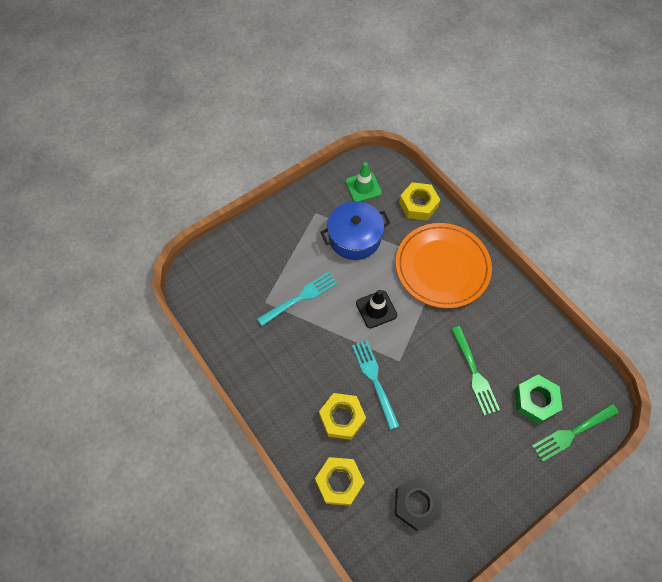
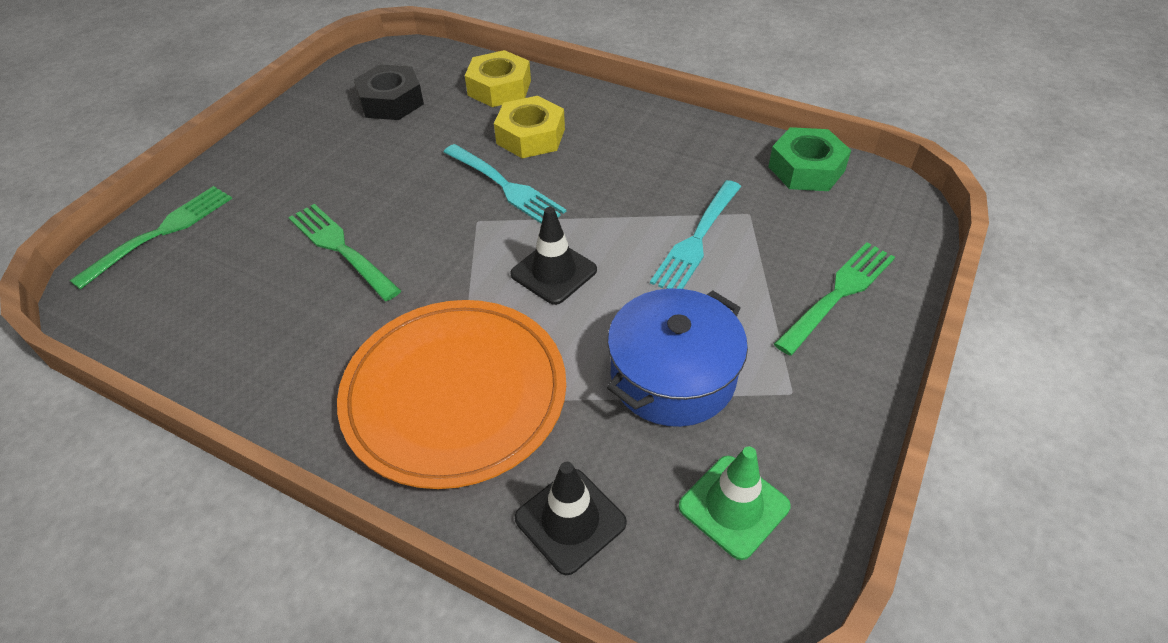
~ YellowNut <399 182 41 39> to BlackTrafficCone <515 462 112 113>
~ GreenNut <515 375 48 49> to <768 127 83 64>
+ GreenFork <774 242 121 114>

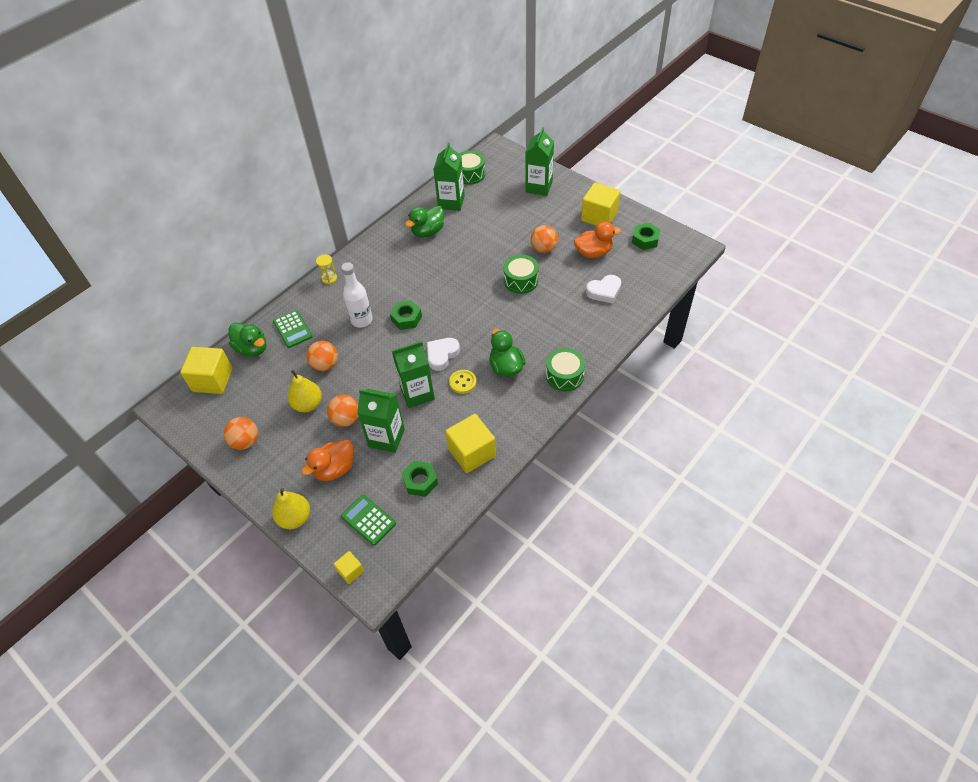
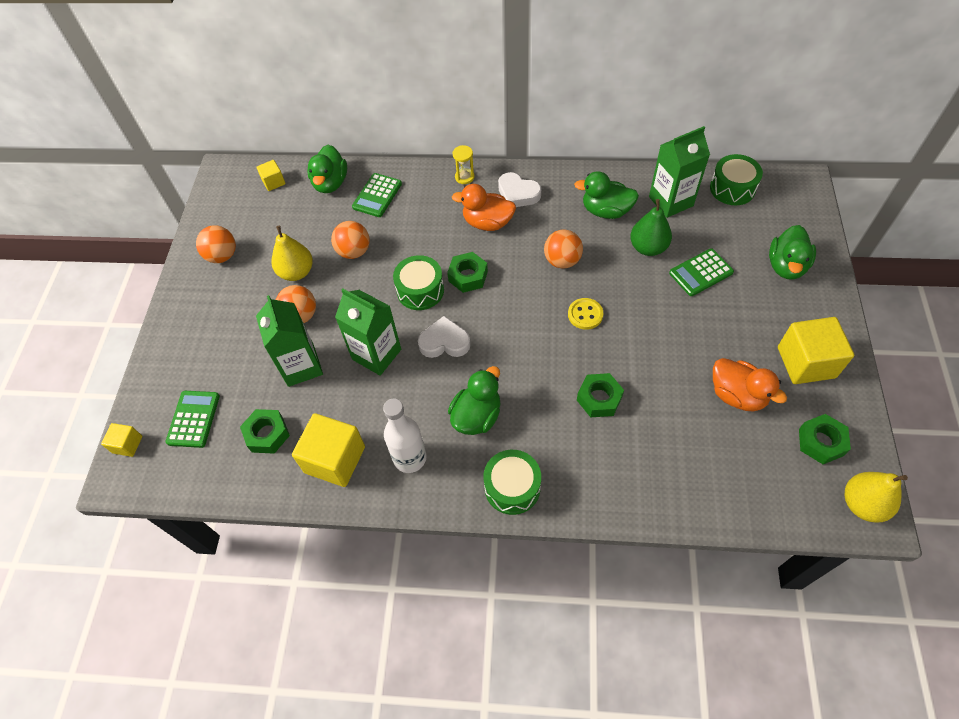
~ GreenCarton <525 127 29 69> to GreenDuck <769 225 47 55>
~ OrangeBall <531 225 27 28> to <544 229 39 40>
~ GreenDrum <503 255 36 39> to <393 255 51 55>
~ WhiteBottle <341 262 32 66> to <383 399 43 74>
~ WhiteHeart <586 275 35 28> to <498 172 43 35>
~ YellowCube <180 347 53 47> = <257 160 29 31> x0.51
~ YellowButton <449 370 27 24> to <568 298 35 32>
~ OrangeDuck <301 439 53 42> to <452 184 64 47>
~ YellowPear <272 488 38 41> to <845 472 63 51>
+ GreenPear <630 199 42 57>
+ GreenCalculator <669 248 65 48>
+ GreenNut <577 373 47 44>

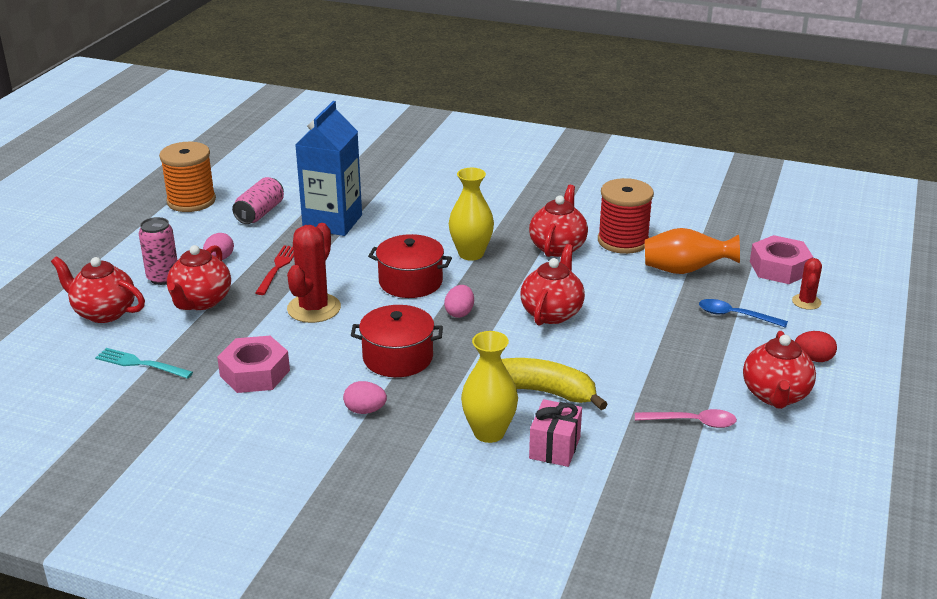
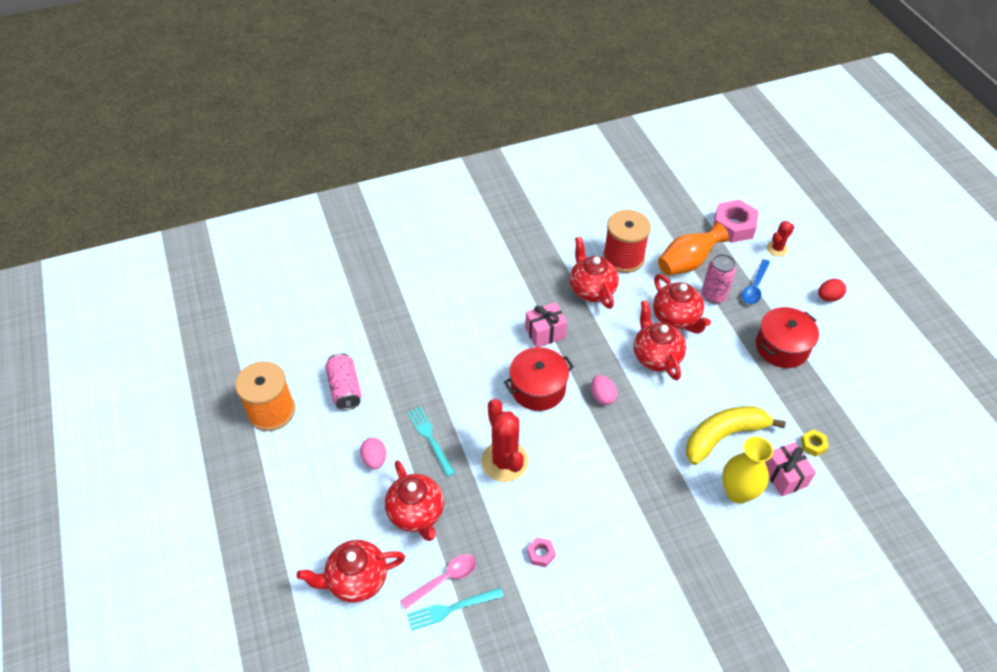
- BlueCarton <295 101 67 135>
~ YellowVase <449 168 45 93> to PinkGift <525 302 42 45>
~ PinkCan <139 217 39 68> to <702 254 34 50>
~ RedFork <255 245 39 50> to TurquoiseFork <407 407 48 70>
~ RedCactus <792 258 30 52> = <767 221 27 36> 75 degrees clockwise
~ BlueSpoon <699 299 89 29> = <742 259 28 45> 45 degrees counterclockwise
~ RedPot <351 305 92 72> to <756 307 63 61>
~ RedTeapot <743 331 73 78> to <653 274 58 60>
~ PinkNut <217 336 73 57> = <527 538 29 29> x0.47
- PinkEgg <343 381 44 33>
~ PinkSpoon <635 409 102 19> to <400 554 76 55>
+ YellowNut <801 430 28 27>

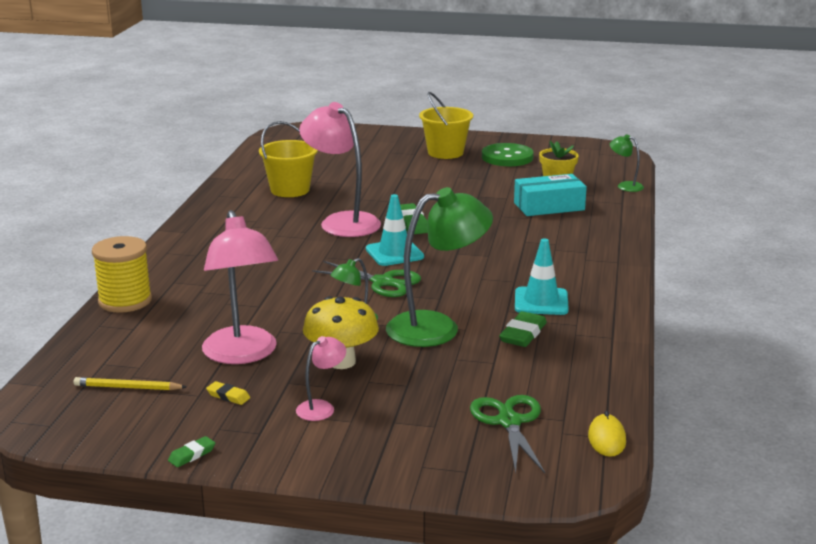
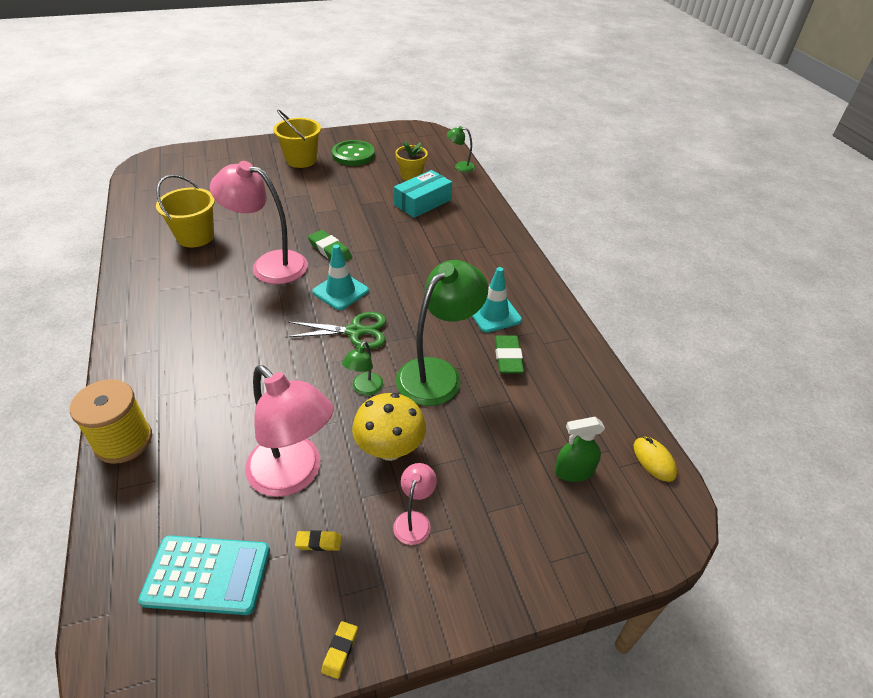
~ YellowPencil <73 377 114 13> to TurquoiseCalculator <138 535 132 80>
~ GreenScissors <470 395 75 78> to GreenSprayBottle <555 417 50 65>
~ GreenEraser <168 436 47 31> to YellowEraser <321 621 37 58>

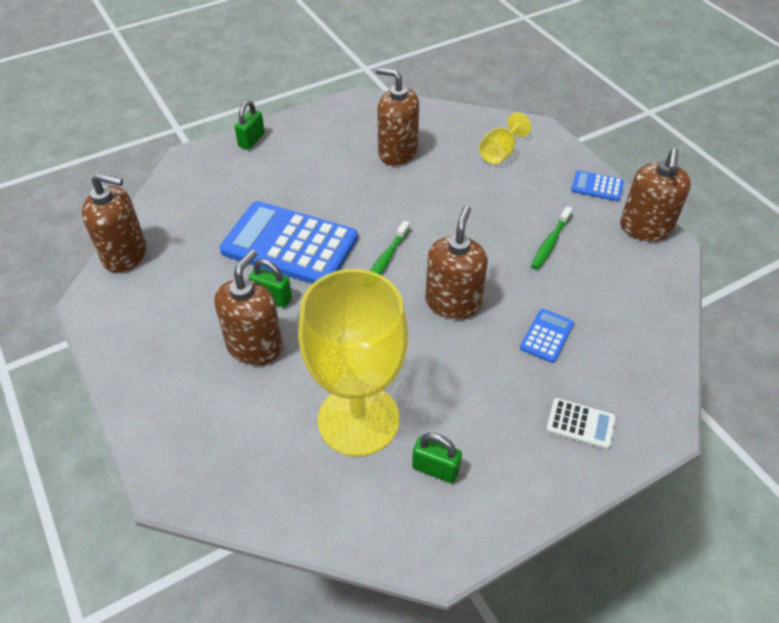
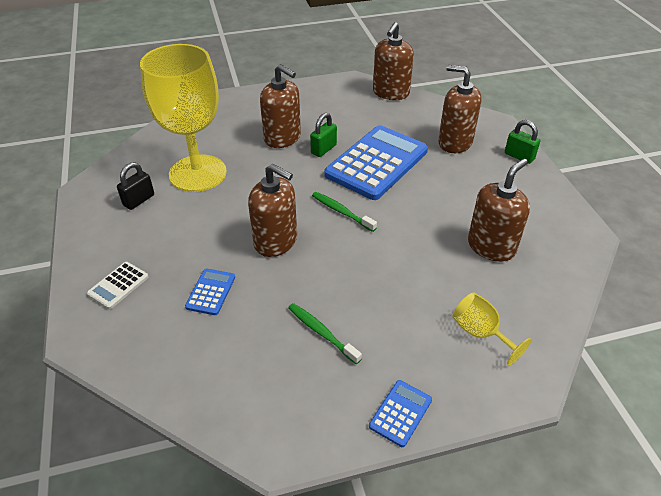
~ BrownSoapDispenser <620 148 71 93> to <438 65 44 88>
~ BlueCalculator <520 309 54 54> = <185 268 50 47> 120 degrees counterclockwise
~ GreenPadlock <412 433 50 50> to BlackPadlock <117 162 37 48>

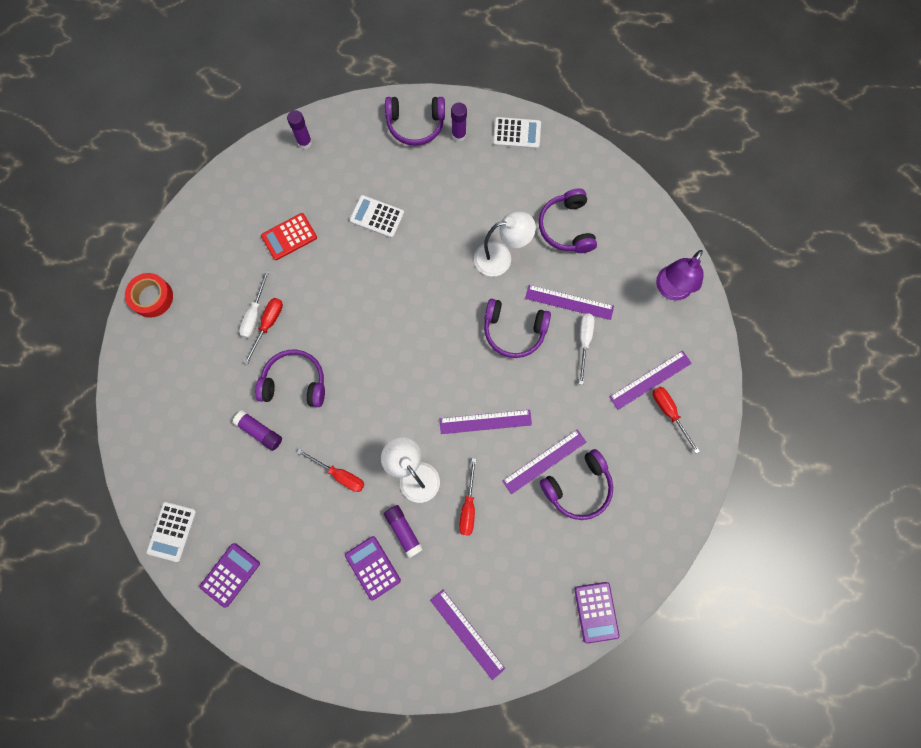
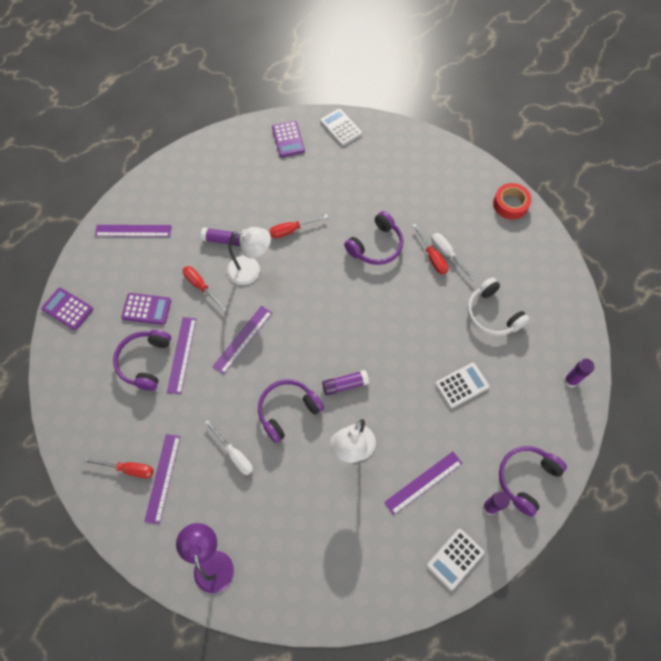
- PurpleHeadphones <539 188 58 65>
~ RedCalculator <261 213 56 47> to WhiteHeadphones <467 277 63 59>
~ PurpleRuler <525 285 89 35> to <384 452 79 63>
~ PurpleGlueStick <233 410 49 41> to <322 370 47 26>
~ PurpleCalculator <345 536 56 65> to <121 293 50 32>

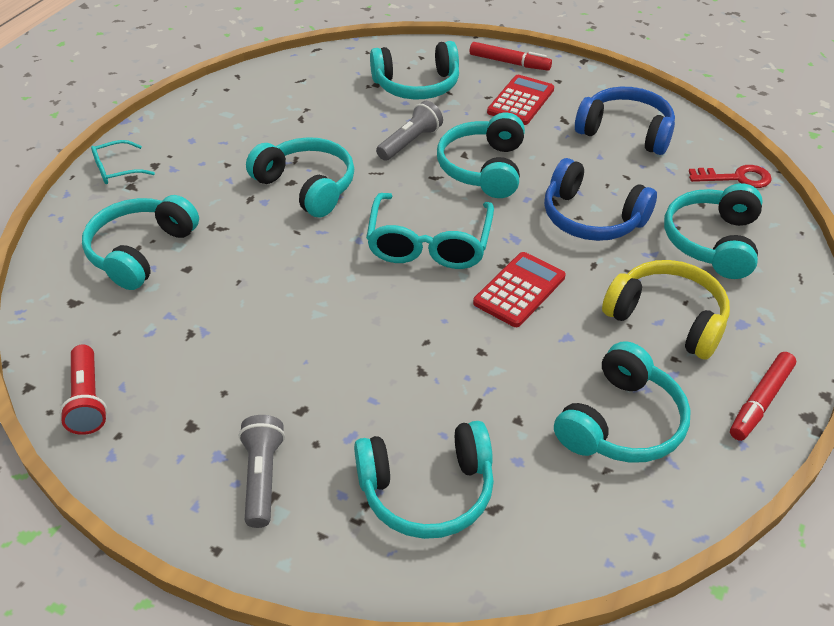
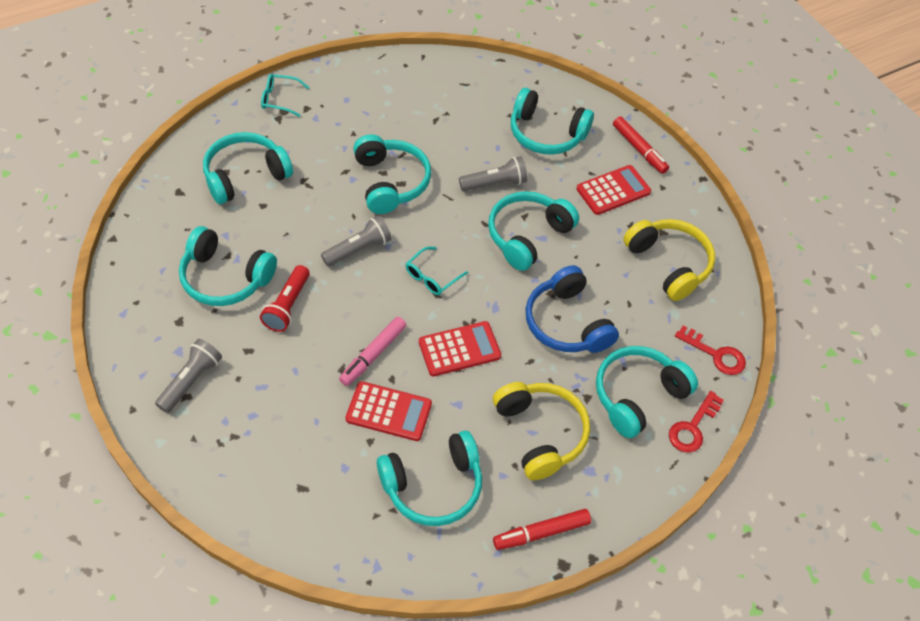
~ BlueHeadphones <575 87 100 68> to YellowHeadphones <623 219 92 82>
~ TurquoiseGlasses <366 193 128 76> = <406 247 62 48> x0.52
~ RedFlashlight <60 344 47 91> to <260 265 50 67>
~ TurquoiseHeadphones <354 421 140 118> to <179 226 98 80>
+ GreyFlashlight <321 216 71 51>
+ PinkMarker <339 317 67 69>
+ RedCalculator <346 381 86 60>
+ RedKey <669 391 55 62>

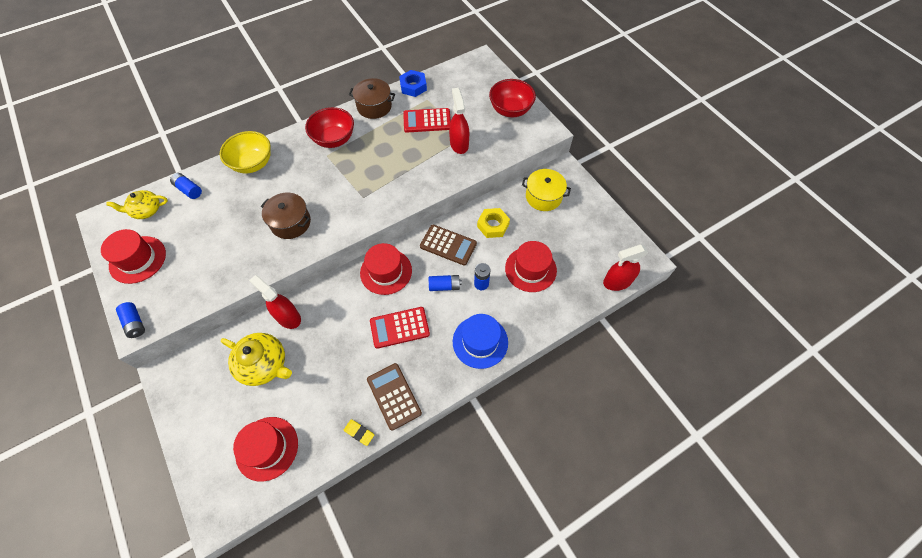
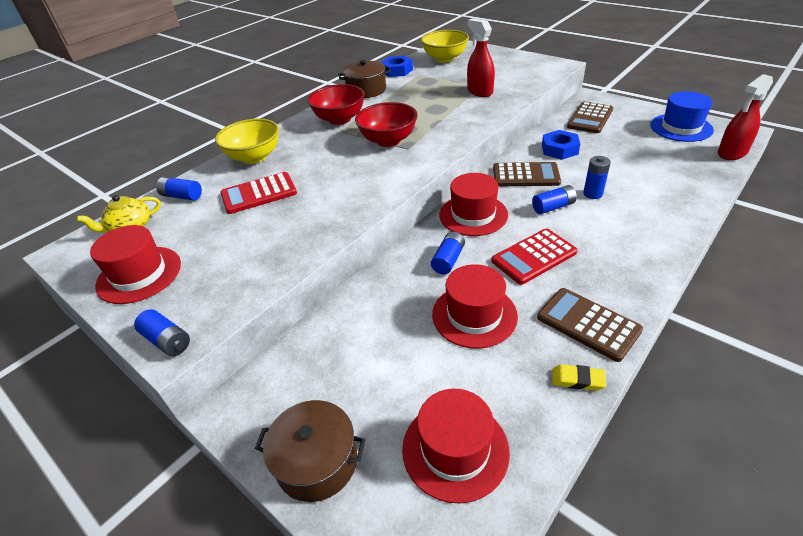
~ RedBowl <489 79 47 38> to <355 102 63 45>
~ RedCalculator <403 108 48 25> to <220 172 77 42>
~ YellowPot <522 169 49 42> to BrownCalculator <567 102 46 31>
~ BrownPot <261 193 50 46> to <255 400 111 102>
~ YellowNut <477 208 33 30> to BlueNut <542 130 38 30>
~ RedHat <505 241 52 51> to <432 264 86 84>
- RedSprayBottle <249 275 52 54>
~ BlueHat <453 314 55 55> to <650 91 64 51>
- YellowTeapot <221 333 71 53>
+ YellowBowl <421 30 48 33>
+ BlueBattery <431 231 34 43>

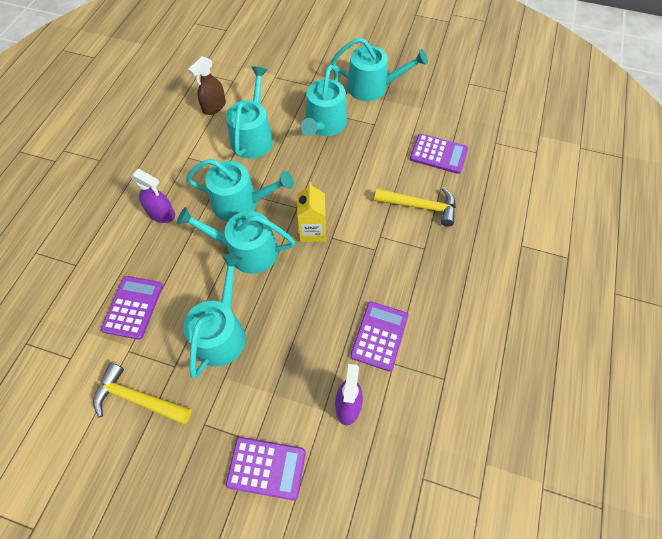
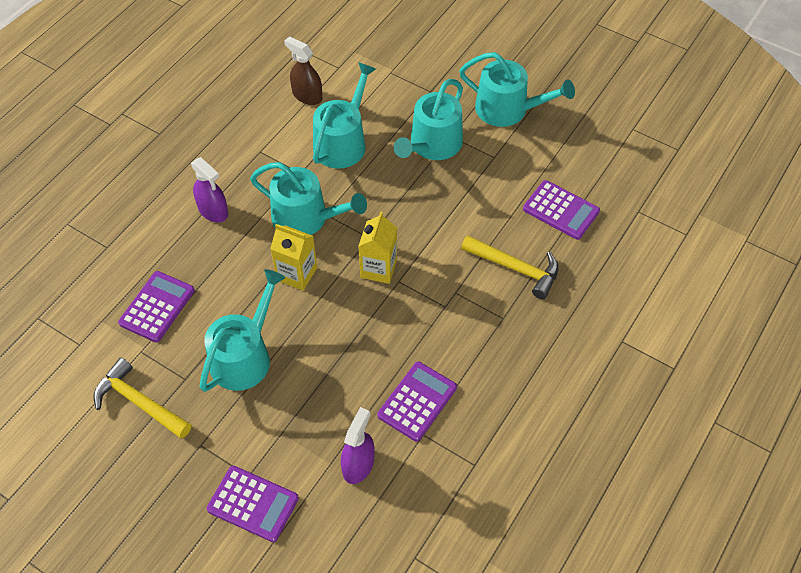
~ BrownSprayBottle <188 56 38 59> = <284 36 38 69> 75 degrees clockwise
~ TurquoiseWateringCan <177 207 118 67> to YellowCarton <270 224 47 67>

